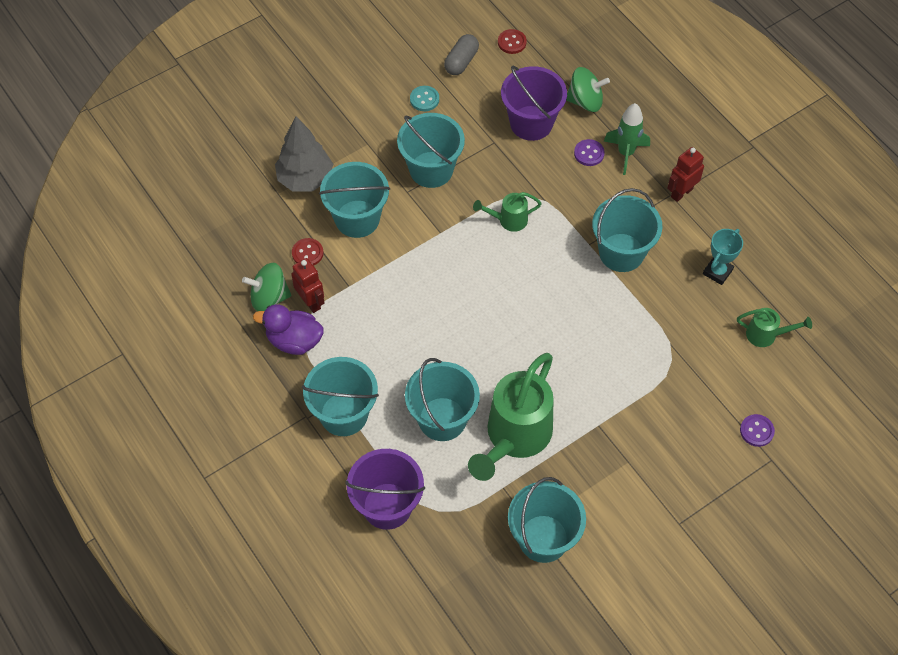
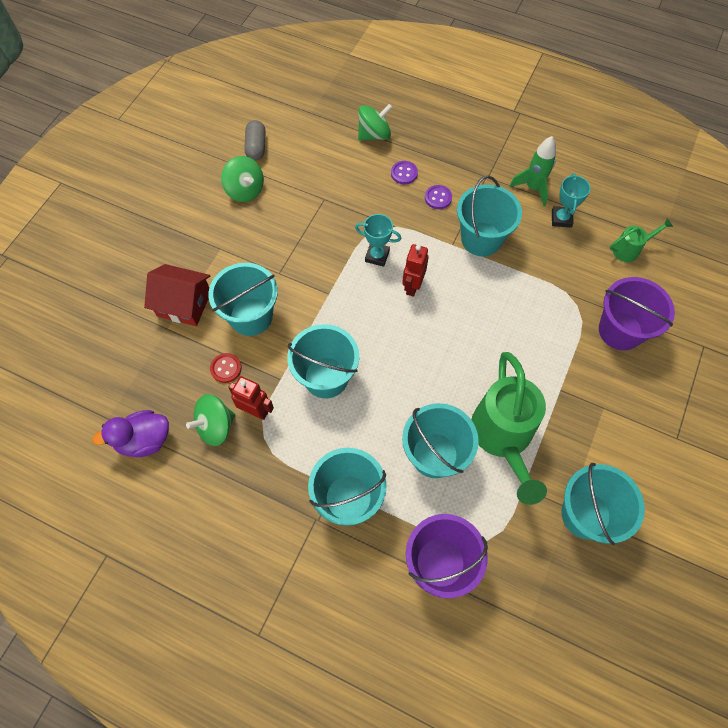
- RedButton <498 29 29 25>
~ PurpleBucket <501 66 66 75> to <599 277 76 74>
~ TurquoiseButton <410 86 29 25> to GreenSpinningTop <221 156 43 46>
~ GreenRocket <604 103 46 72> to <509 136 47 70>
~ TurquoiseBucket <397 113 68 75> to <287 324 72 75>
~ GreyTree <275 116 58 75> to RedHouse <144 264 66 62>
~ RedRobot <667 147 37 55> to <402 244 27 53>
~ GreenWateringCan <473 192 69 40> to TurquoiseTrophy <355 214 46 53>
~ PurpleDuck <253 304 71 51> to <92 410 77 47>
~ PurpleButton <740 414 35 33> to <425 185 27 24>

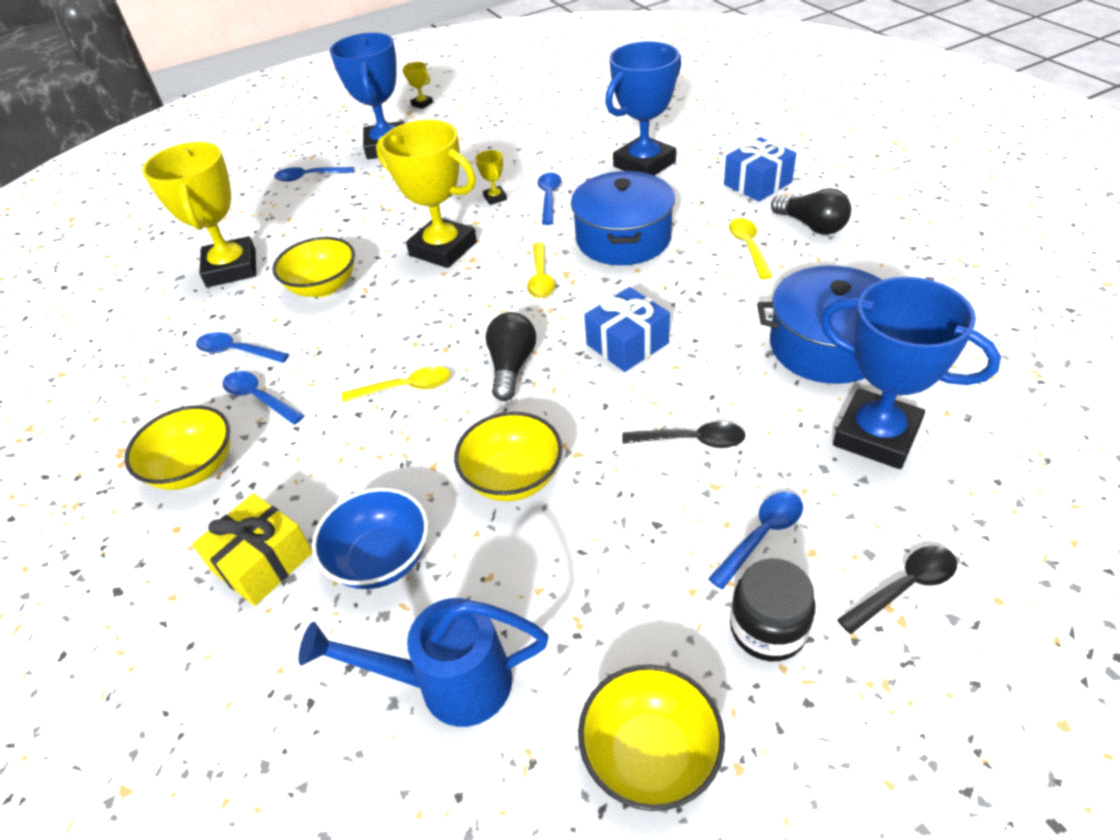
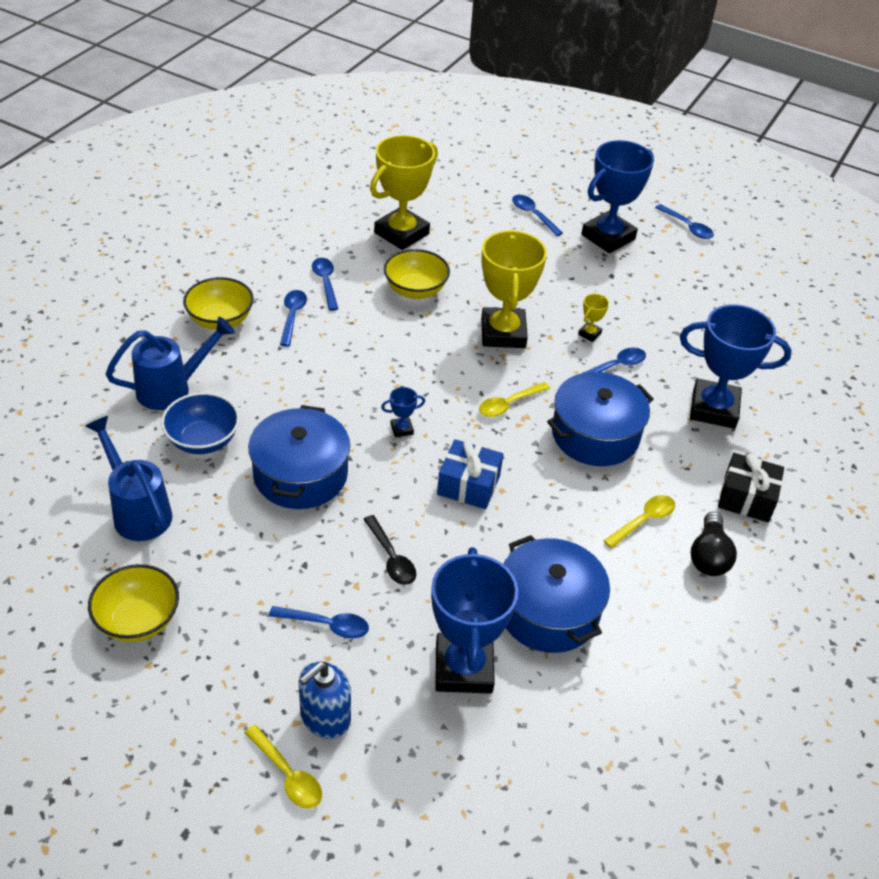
~ YellowTrophy <402 62 31 47> to BlueSpoon <655 204 59 35>
~ BlueGift <724 137 73 65> to BlackGift <718 453 66 69>
~ BlackLightBulb <486 312 50 89> to BlueTrophy <381 387 44 50>
~ YellowSpoon <342 366 109 36> to <244 725 78 84>
~ YellowBowl <454 412 108 89> to BluePot <248 405 102 104>
~ YellowGift <192 493 120 113> to BlueWateringCan <106 317 129 93>
~ BlackSpoon <837 546 120 88> to BlueSoapDispenser <299 662 52 77>
- BlackJar <730 558 85 103>

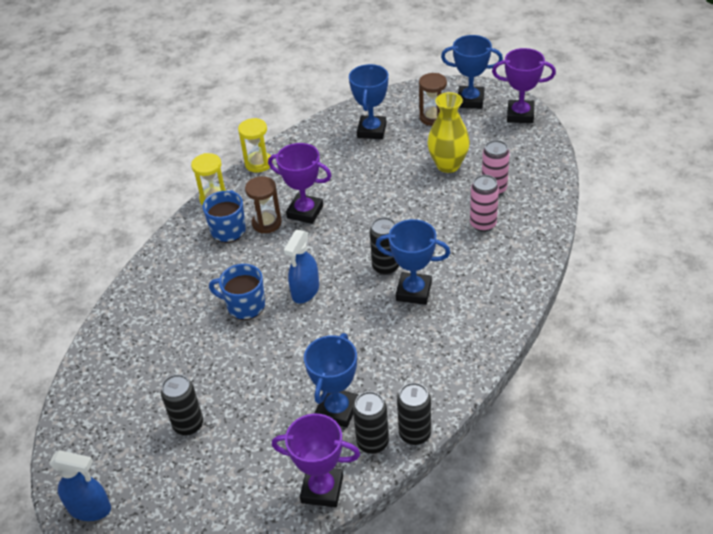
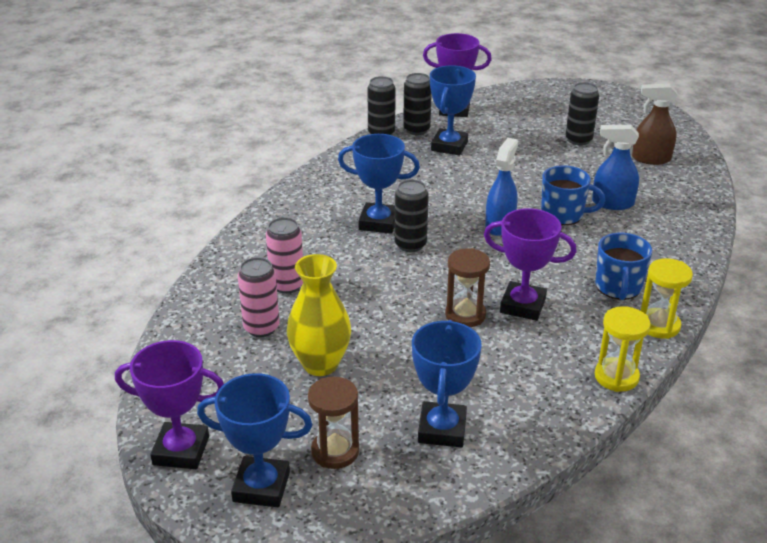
~ BrownHourglass <245 176 37 58> to <445 248 45 79>
~ BlueSprayBottle <49 450 62 71> to <592 125 47 85>
+ BrownSprayBottle <632 83 45 82>

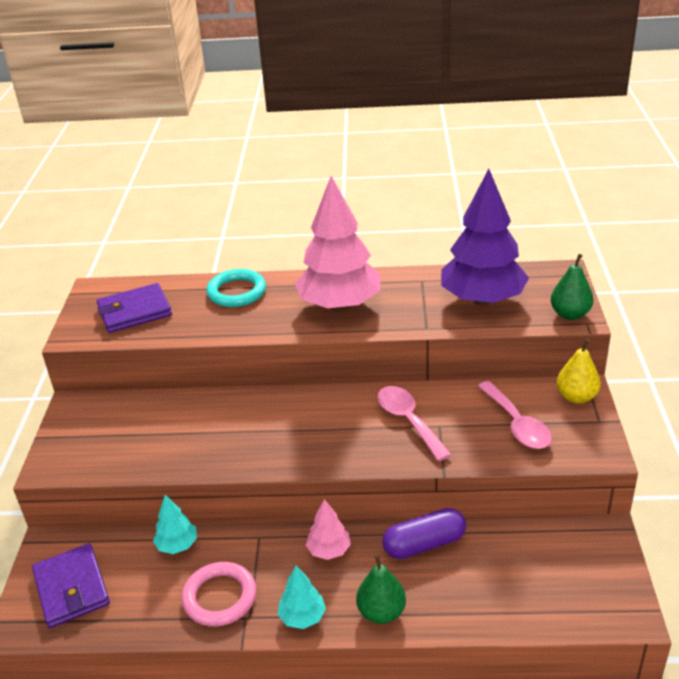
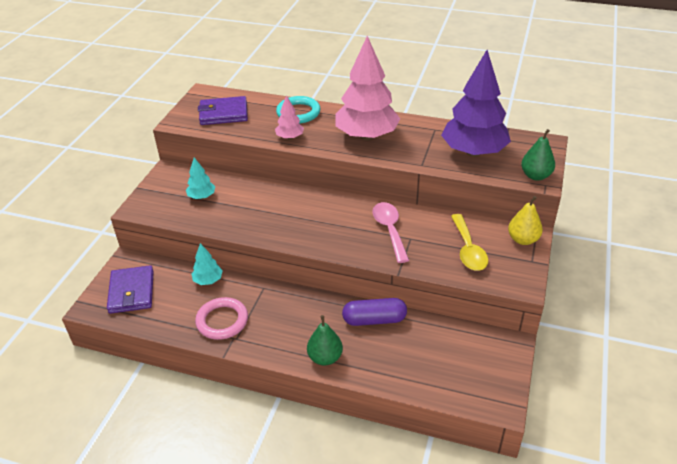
~ PinkSpoon <478 381 74 68> to YellowSpoon <451 214 37 57>
~ PinkTree <306 499 45 61> to <275 95 29 44>
~ TurquoiseTree <277 566 49 63> to <186 157 29 42>

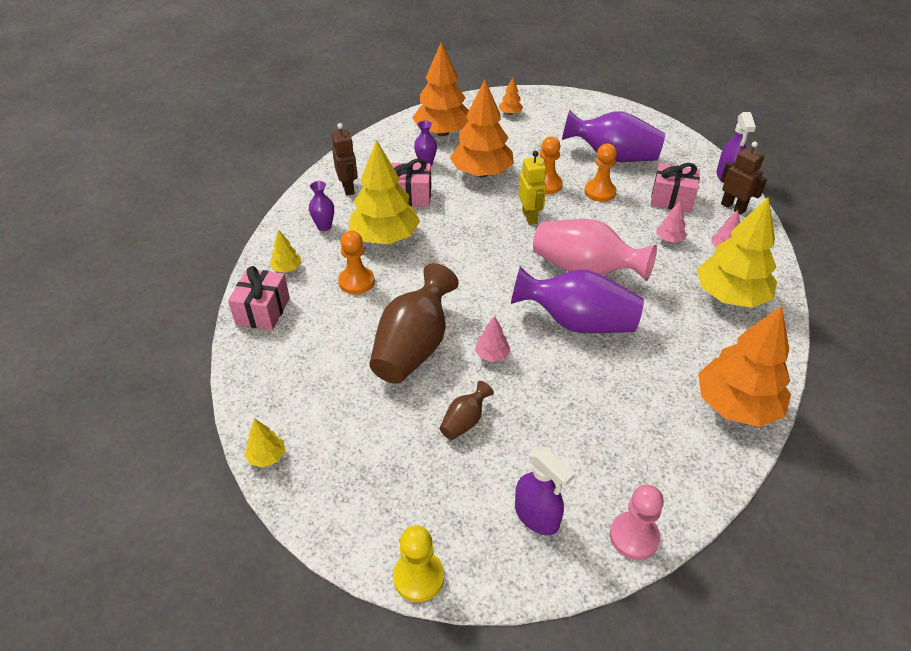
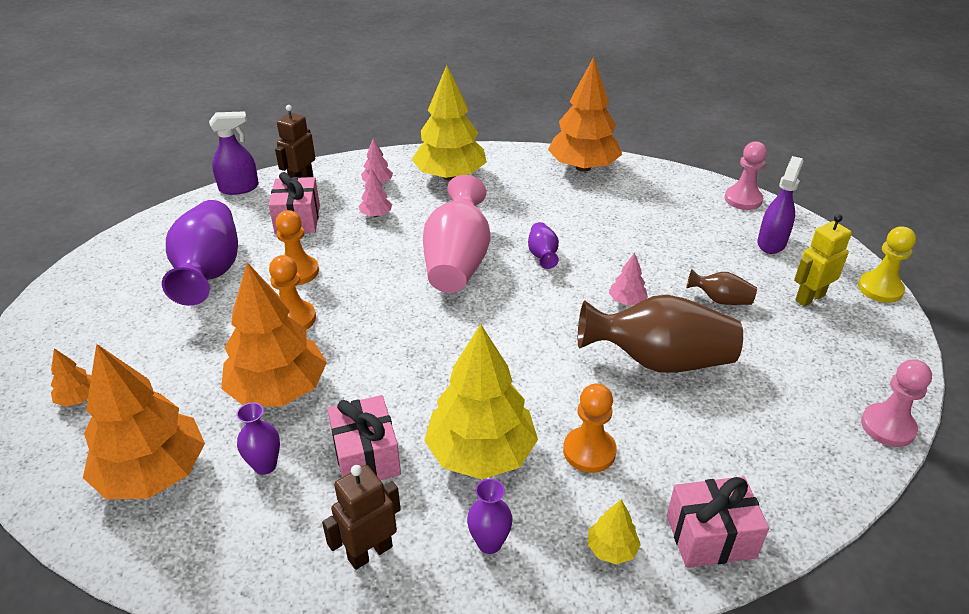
~ YellowRobot <518 151 28 74> to <794 214 58 93>
~ PurpleVase <511 266 133 67> = <528 222 31 47> x0.47
~ YellowTree <244 419 41 49> to PinkPawn <861 359 71 88>

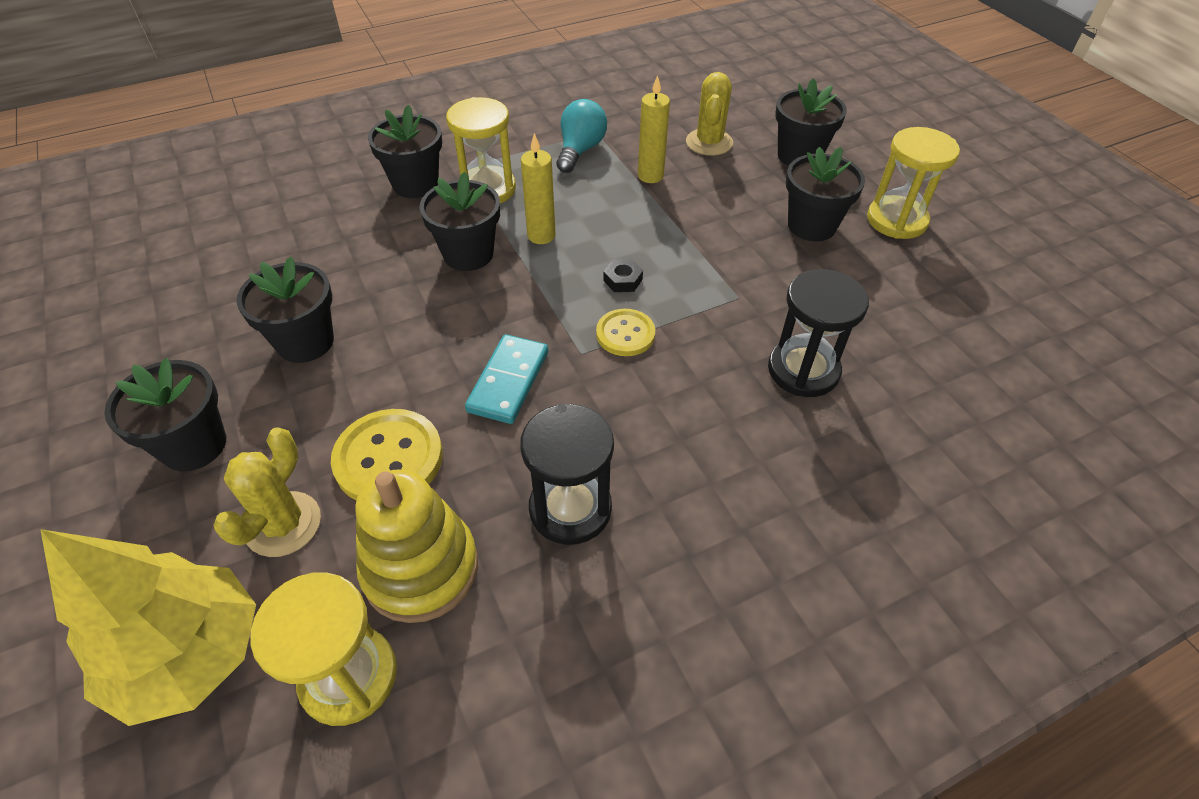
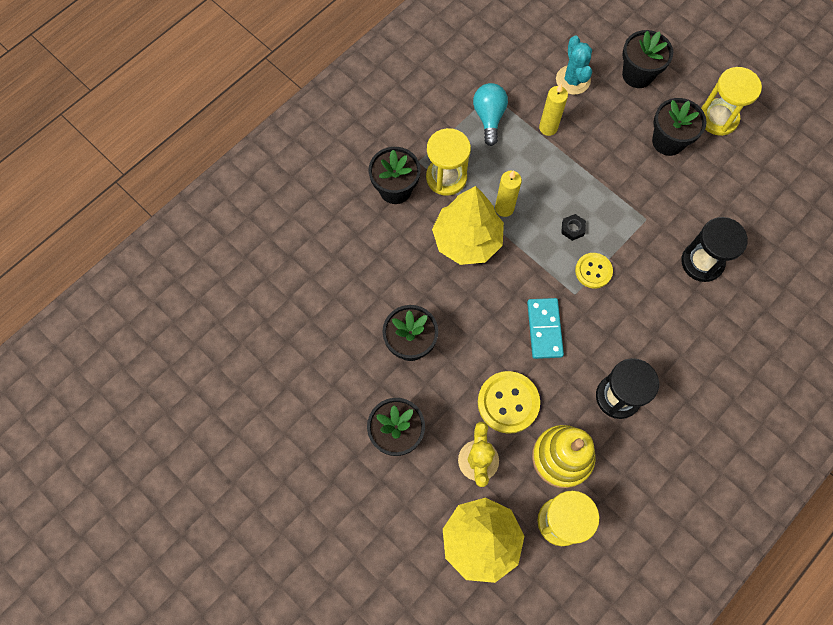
~ YellowCactus <686 72 47 84> to TurquoiseCactus <556 36 36 59>
~ BlackFlowerPot <419 172 81 99> to YellowTree <432 186 72 79>

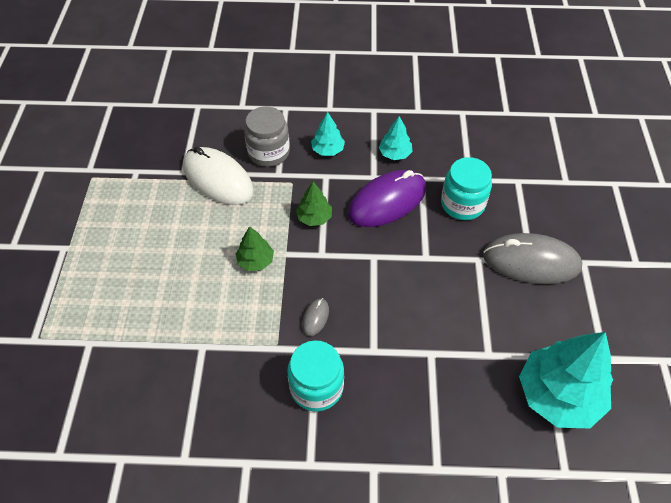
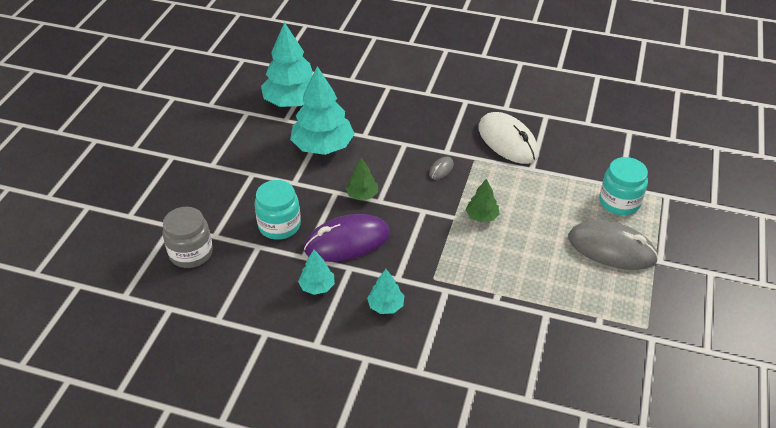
~ GreyJar <244 106 46 61> to <163 207 50 61>
~ WhiteMouse <183 147 71 58> to <478 112 61 52>
~ GreenTree <296 182 36 44> to <346 157 32 43>
~ GreyMouse <483 233 99 51> to <568 220 91 50>
~ TurquoiseJar <287 340 57 72> to <599 157 49 58>
+ TurquoiseTree <290 66 65 89>

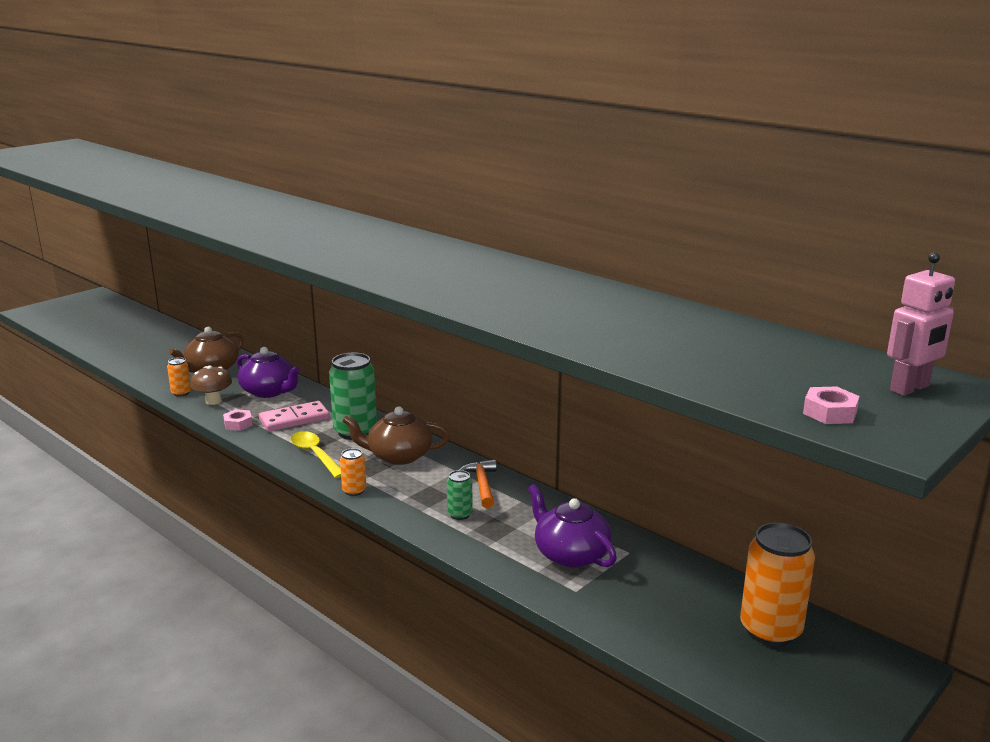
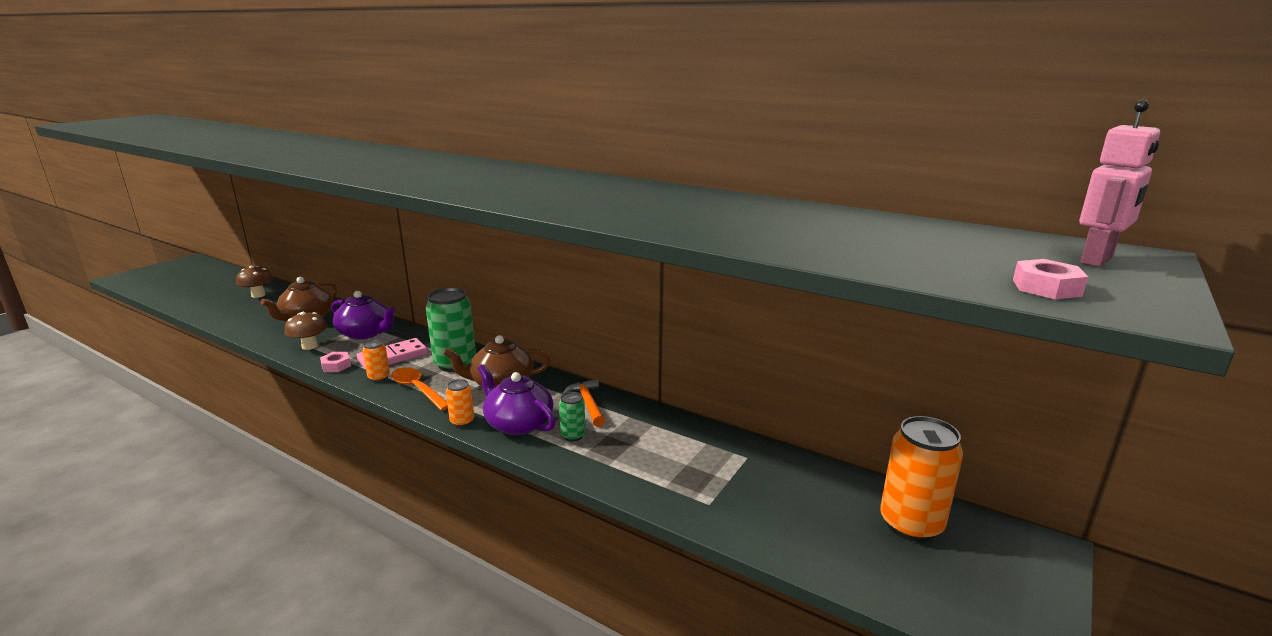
~ OrangeCan <167 357 24 40> to <363 339 27 43>
~ YellowSpoon <290 431 51 47> to OrangeSpoon <391 367 57 44>
~ PurpleTeapot <528 484 89 84> to <477 364 79 71>
+ BrownMushroom <236 265 37 33>

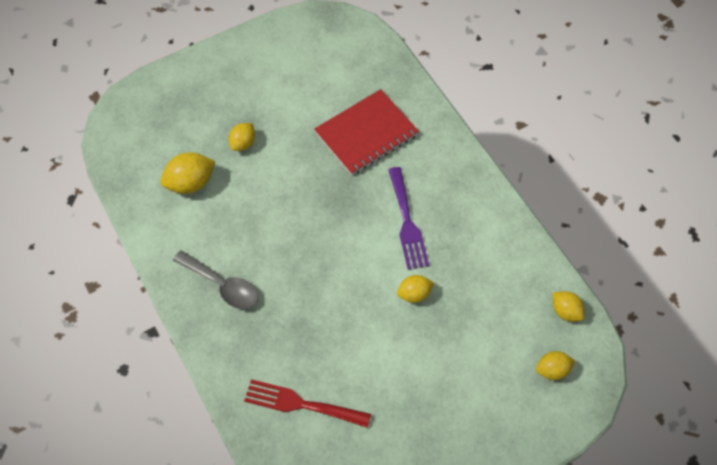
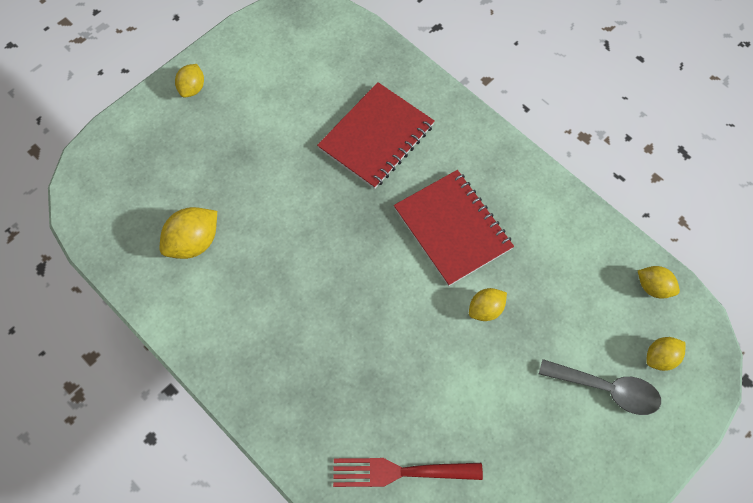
~ YellowLemon <229 123 26 28> to <175 64 29 33>
~ PurpleFork <388 167 41 103> to RedNotebook <394 170 120 116>
~ GreySpoon <173 250 85 59> to <539 359 122 56>

